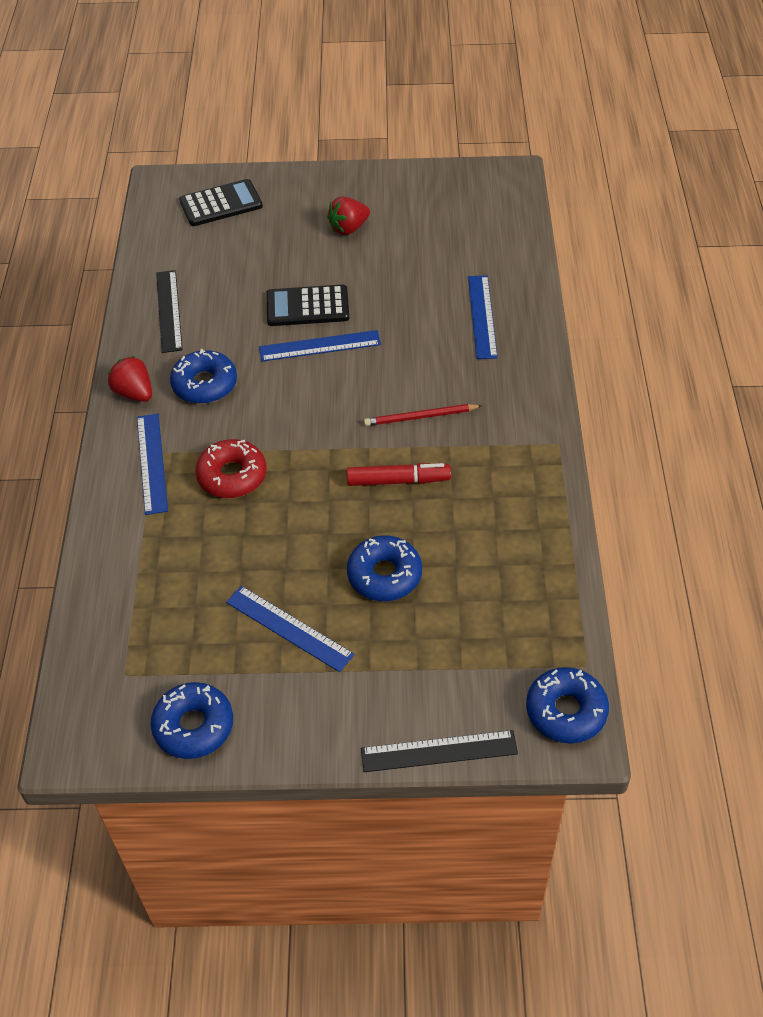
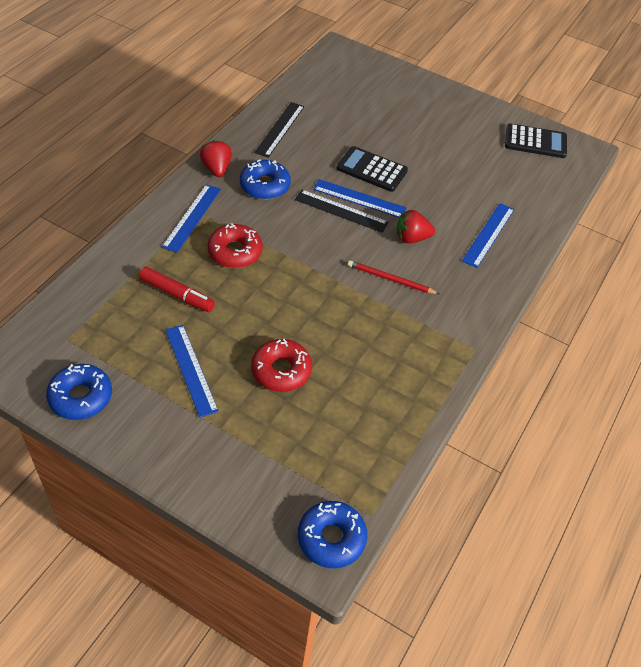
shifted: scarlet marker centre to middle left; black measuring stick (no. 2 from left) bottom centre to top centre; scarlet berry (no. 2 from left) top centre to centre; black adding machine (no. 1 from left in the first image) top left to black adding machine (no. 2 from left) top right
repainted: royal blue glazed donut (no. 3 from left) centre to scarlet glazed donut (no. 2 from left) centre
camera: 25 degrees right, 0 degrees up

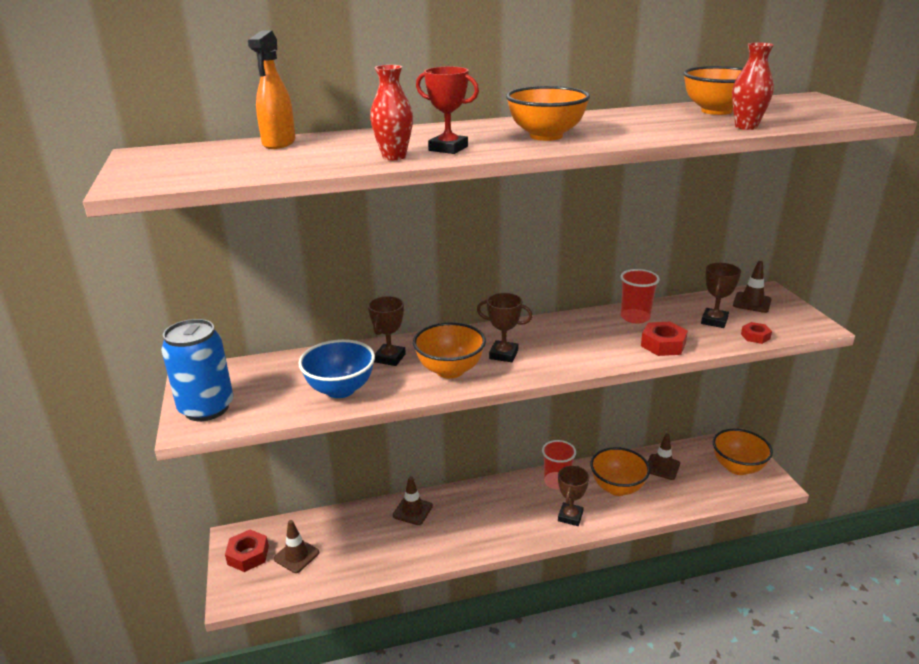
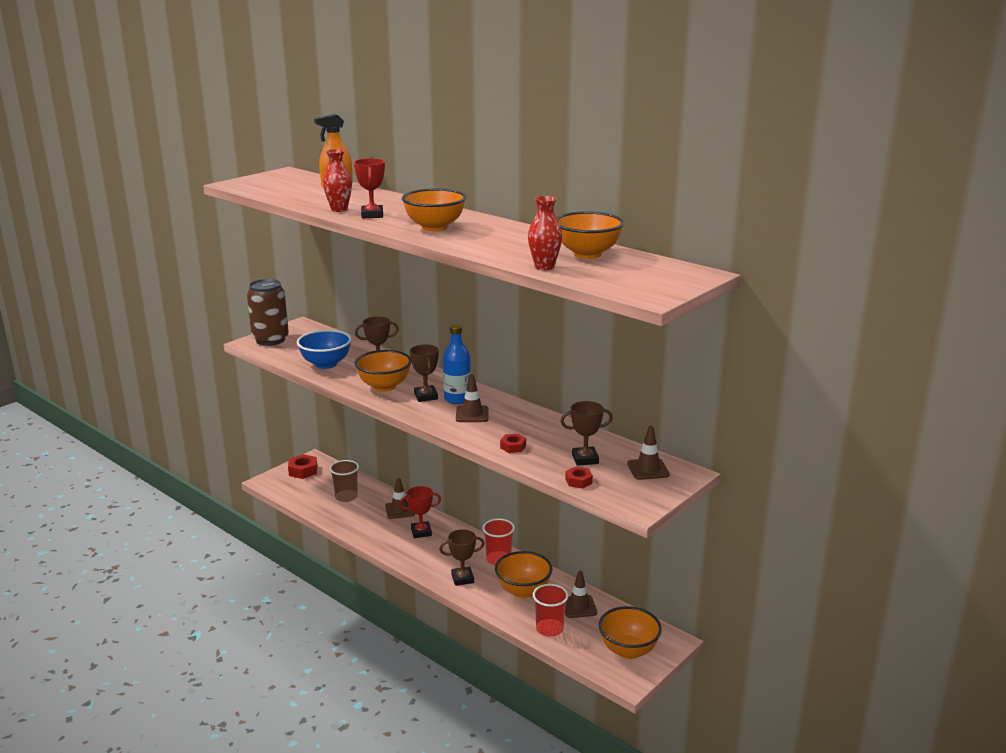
new: brown beaker centre; scarlet award cup (no. 2 from left) bottom centre; royal blue flask centre
shifted: brown safety cone (no. 1 from left in the first image) bottom left to brown safety cone (no. 2 from left) centre; scarlet beaker (no. 2 from left) middle right to bottom centre
repainted: royal blue can middle left to brown can middle left
scaled: scarlet hex nut (no. 2 from left) middle right = centre x0.61
camera: 55 degrees right, 5 degrees down

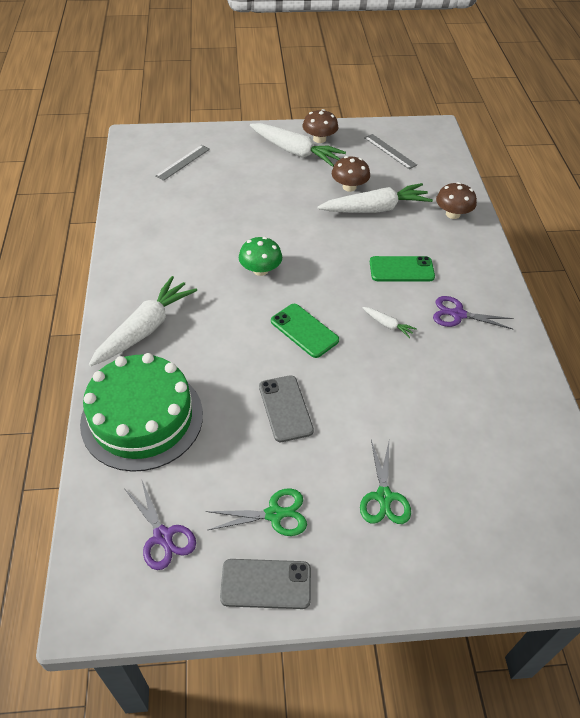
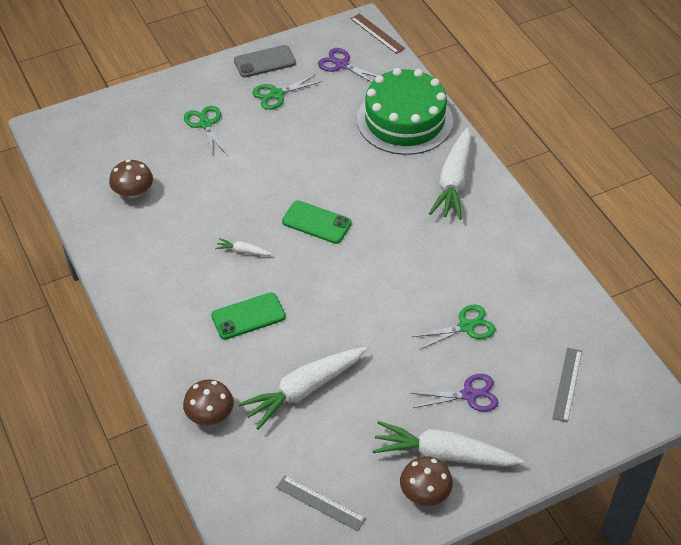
gone: emerald toadstool centre; grey phone (no. 2 from left) centre
new: brown measuring stick top centre; emerald scissors (no. 3 from left) middle right
shifted: brown toadstool (no. 2 from left in the first image) top centre to brown toadstool (no. 1 from left) top left; purple scissors (no. 2 from left) middle right to bottom right
camera: 160 degrees right, 0 degrees up

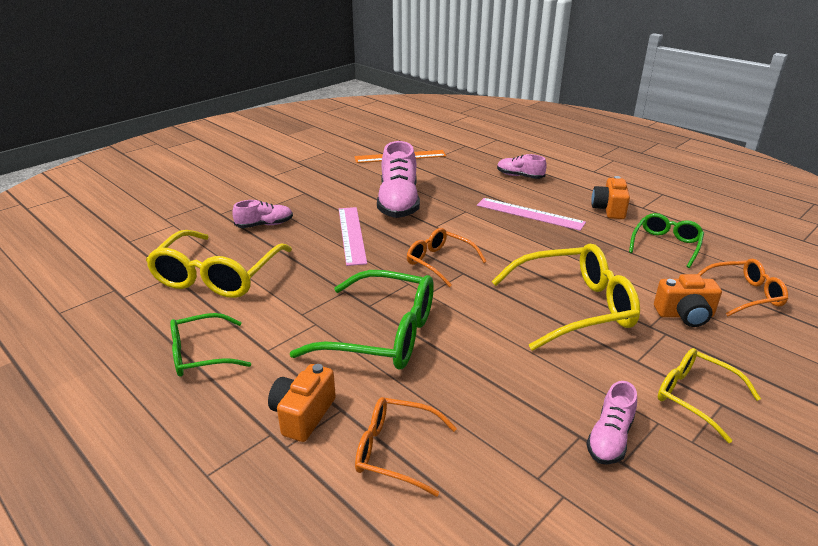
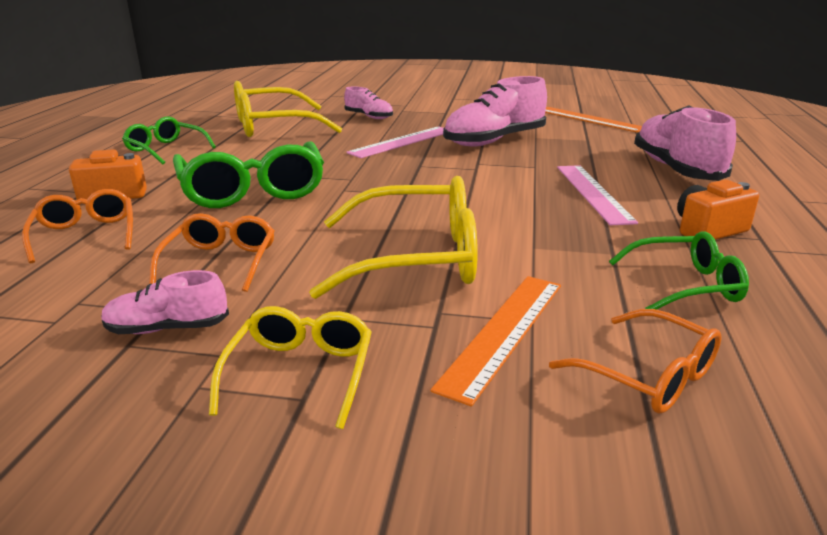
shifted: orange eyeglasses (no. 2 from left) centre to middle left
swapped: orange compact camera (no. 3 from left) middle right to orange measuring stick (no. 1 from left) centre
rotated: golden eyeglasses (no. 2 from left in the first image) middle right = centre 45 degrees counterclockwise
scaled: rosy lace-up shoe (no. 3 from left in the first image) top centre = top right x1.89
camera: 55 degrees right, 5 degrees down

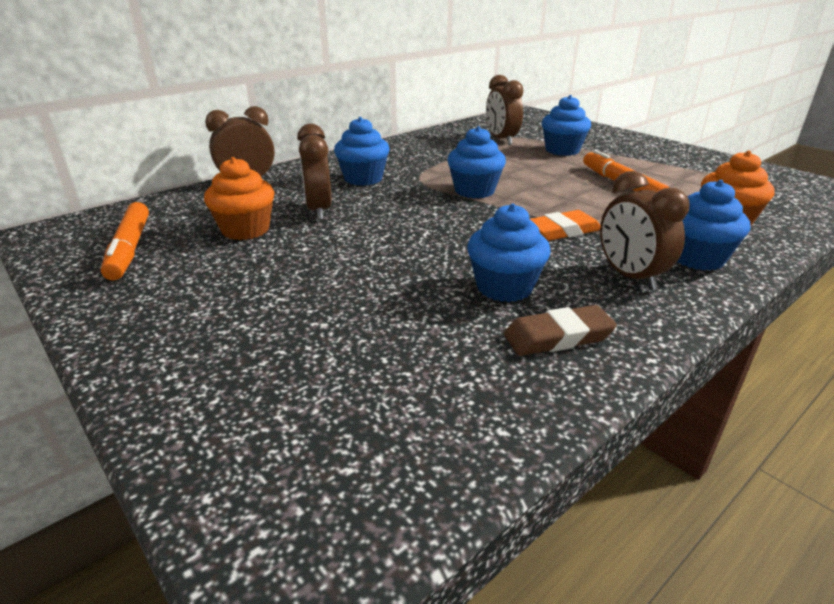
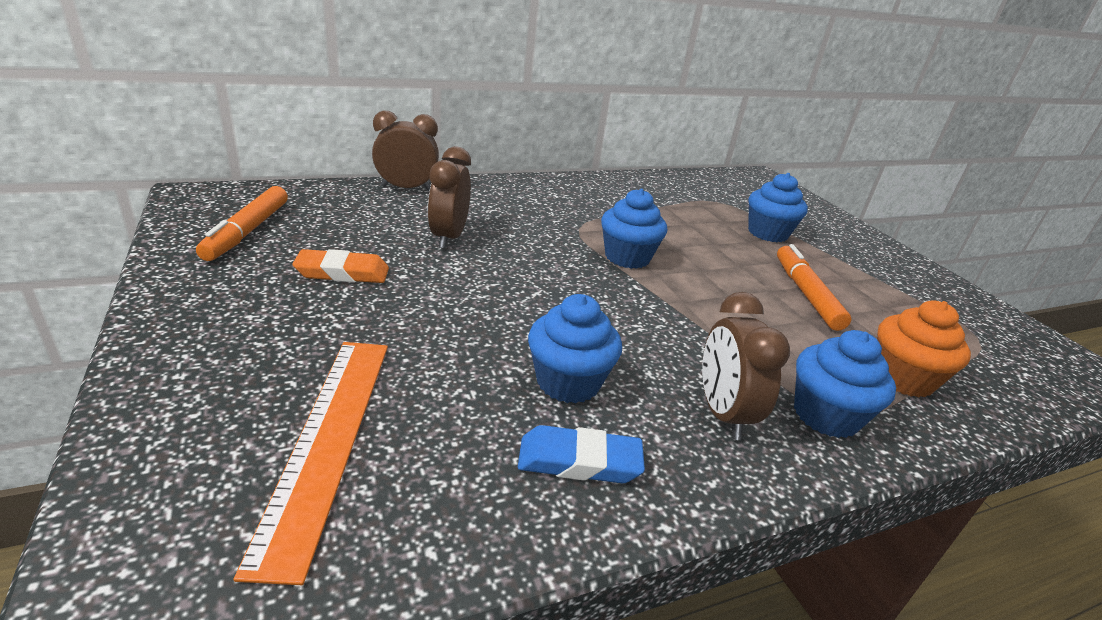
gone: orange muffin (no. 1 from left) top left; royal blue muffin (no. 1 from left) top centre; brown alarm clock (no. 3 from left) top centre
new: orange measuring stick bottom left
shifted: orange eraser middle right to middle left
repainted: brown eraser middle right to royal blue eraser bottom centre
camera: 15 degrees right, 0 degrees up

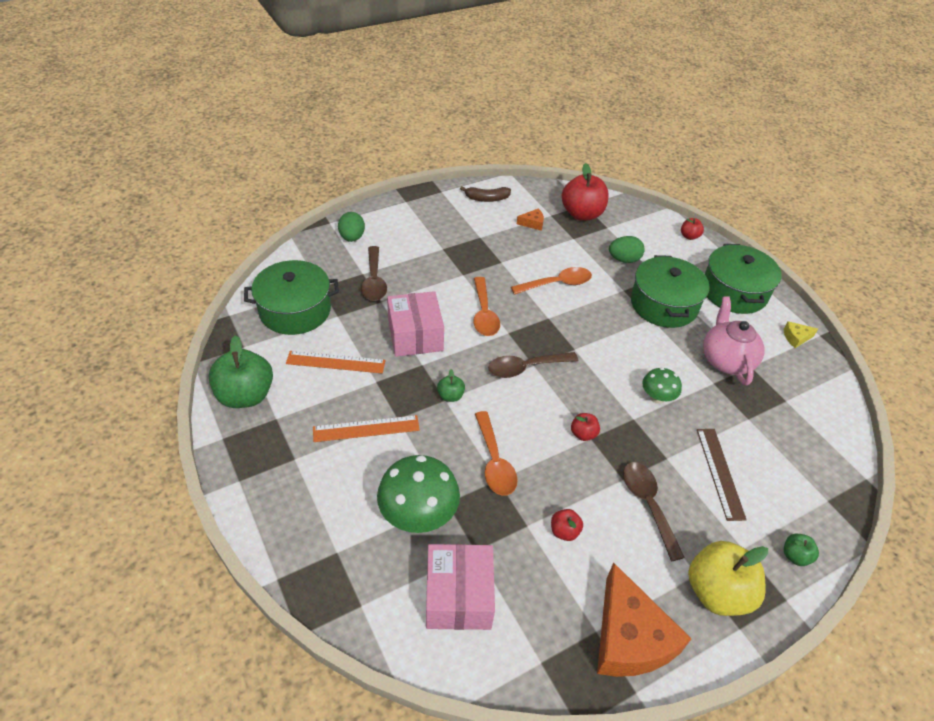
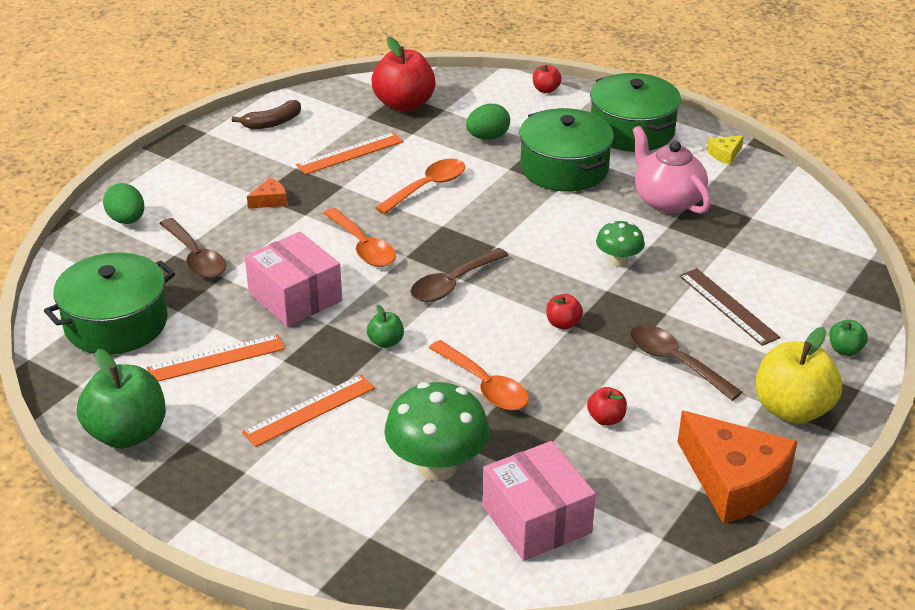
new: orange measuring stick (no. 3 from left) top centre
shifted: orange cheese wedge (no. 1 from left) top centre to top left
camera: 25 degrees left, 10 degrees down

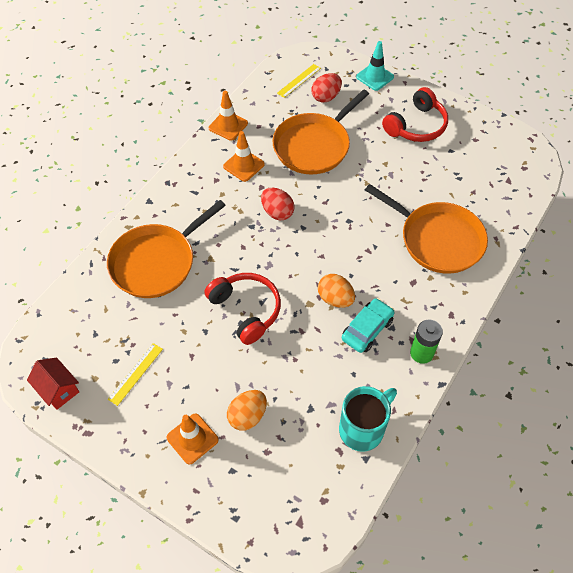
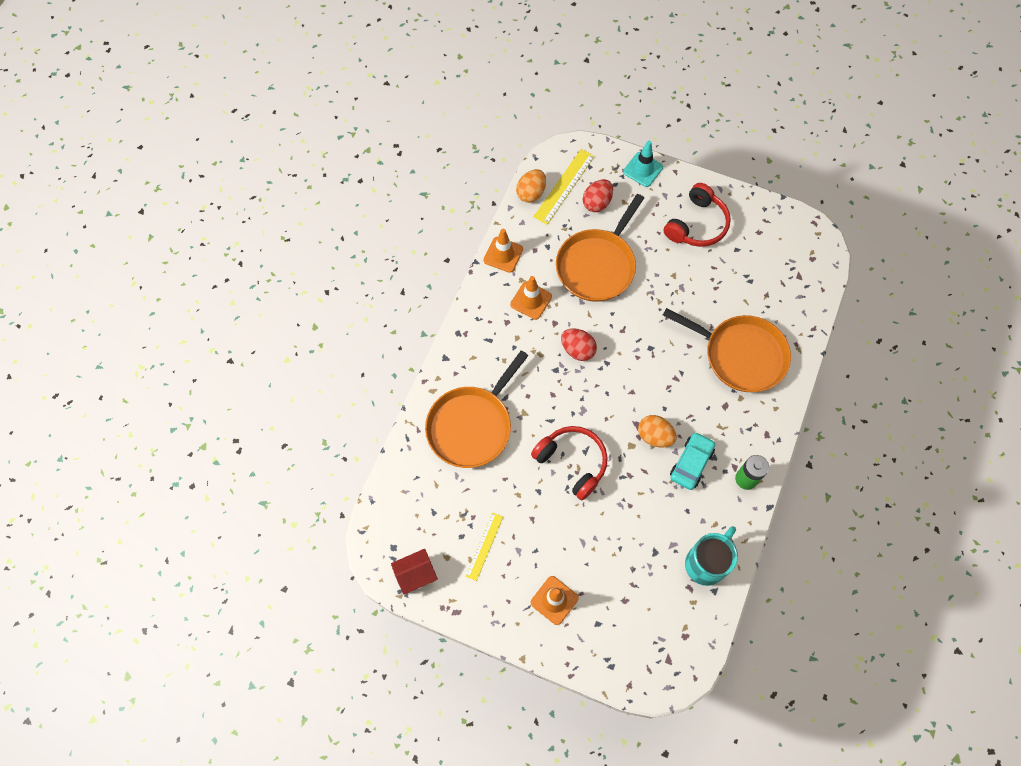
shifted: orange egg (no. 1 from left) bottom centre to top centre
rotated: scarlet house bottom left = bottom centre 60 degrees counterclockwise
scaled: golden measuring stick (no. 2 from left) top centre = top centre x1.55
camera: 10 degrees left, 10 degrees up

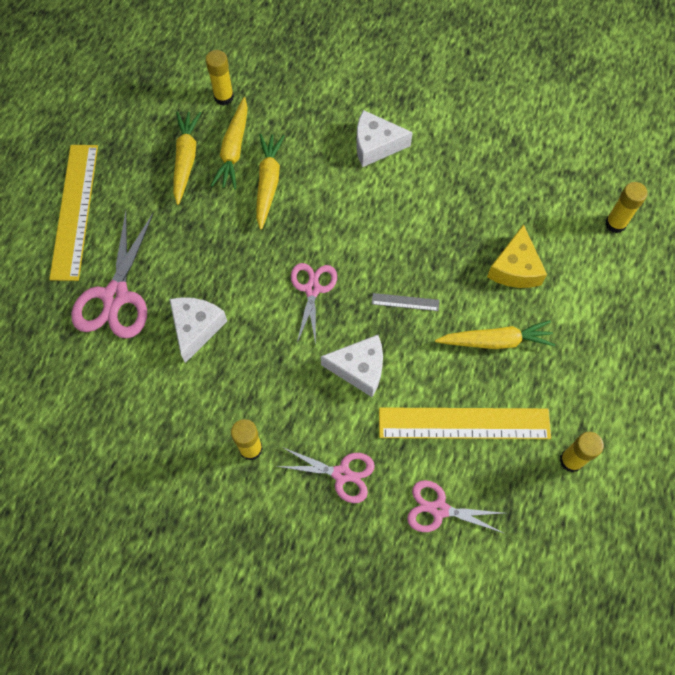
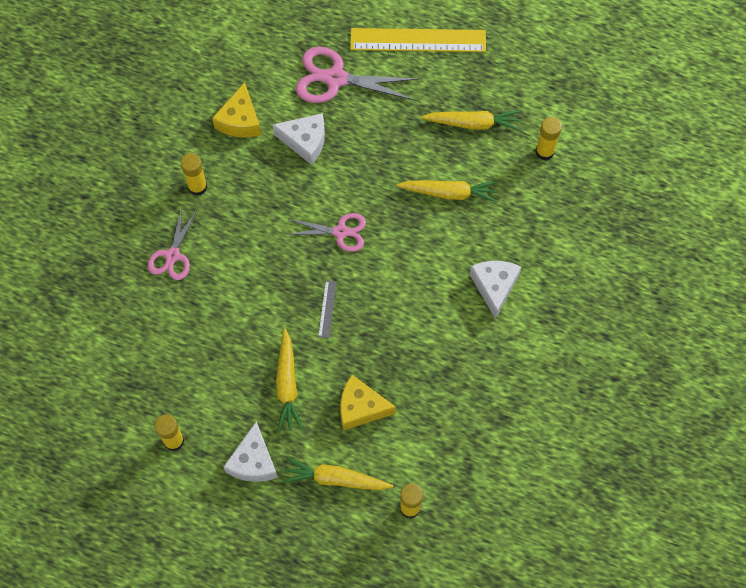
gone: golden measuring stick (no. 2 from left) middle right; rosy scissors (no. 4 from left) bottom right
new: golden cheese wedge (no. 1 from left) top left
shifted: snow-white cheese wedge (no. 2 from left in the first image) centre to snow-white cheese wedge (no. 1 from left) bottom centre; golden root vegetable (no. 2 from left) top centre to bottom centre
camera: 90 degrees right, 0 degrees up

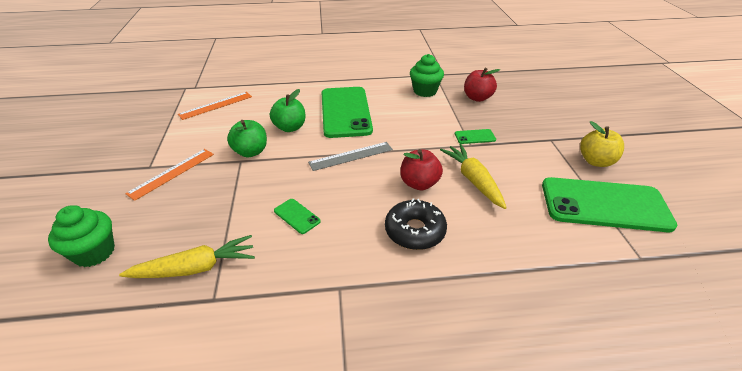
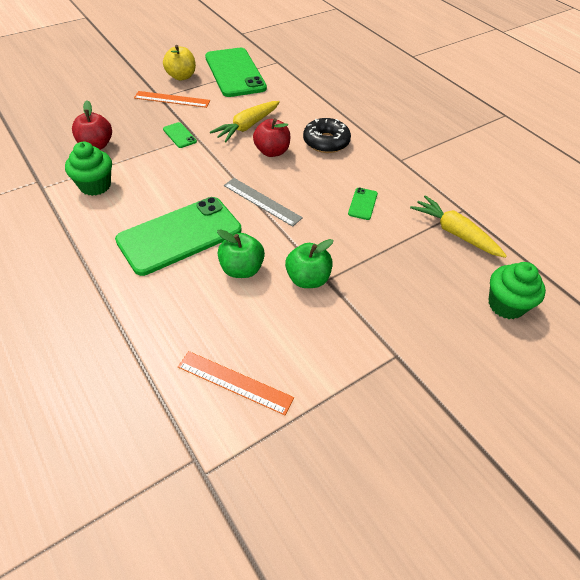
shifted: orange measuring stick (no. 1 from left) middle left to top left
camera: 120 degrees left, 10 degrees up

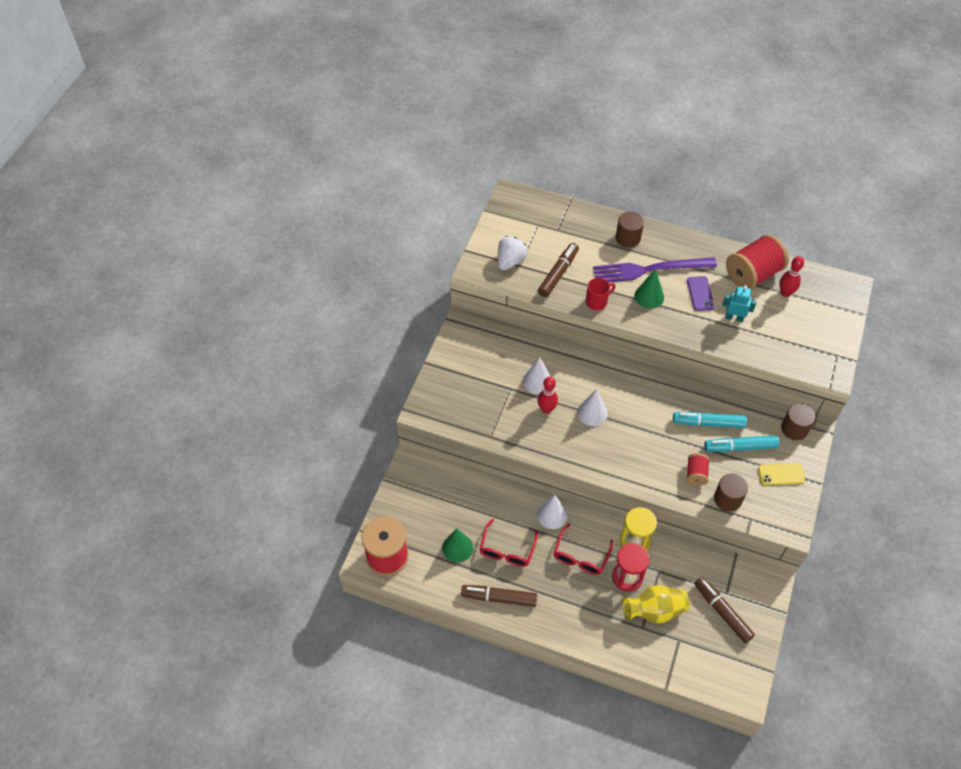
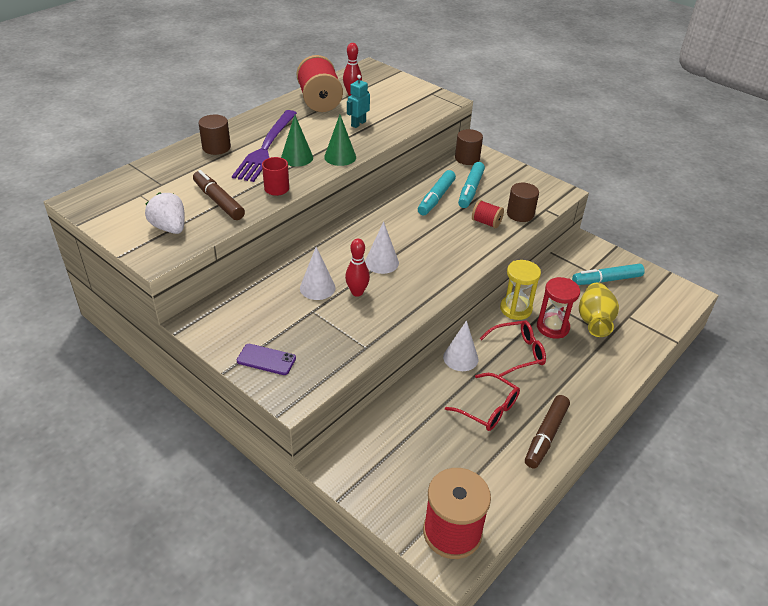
gone: golden phone middle right
shifted: purple phone middle right to centre; emerald cone (no. 1 from left in the first image) bottom centre to emerald cone (no. 2 from left) top centre
repainted: brown marker (no. 3 from left) bottom right to turquoise marker (no. 3 from left) middle right
rotated: scarlet eyeglasses (no. 2 from left) bottom centre = middle right 60 degrees counterclockwise
camera: 70 degrees left, 15 degrees down

